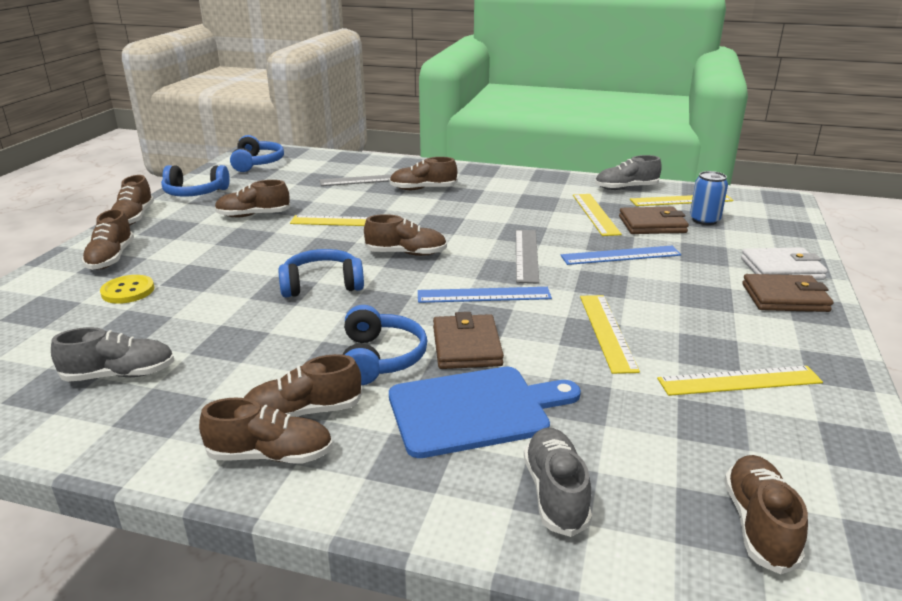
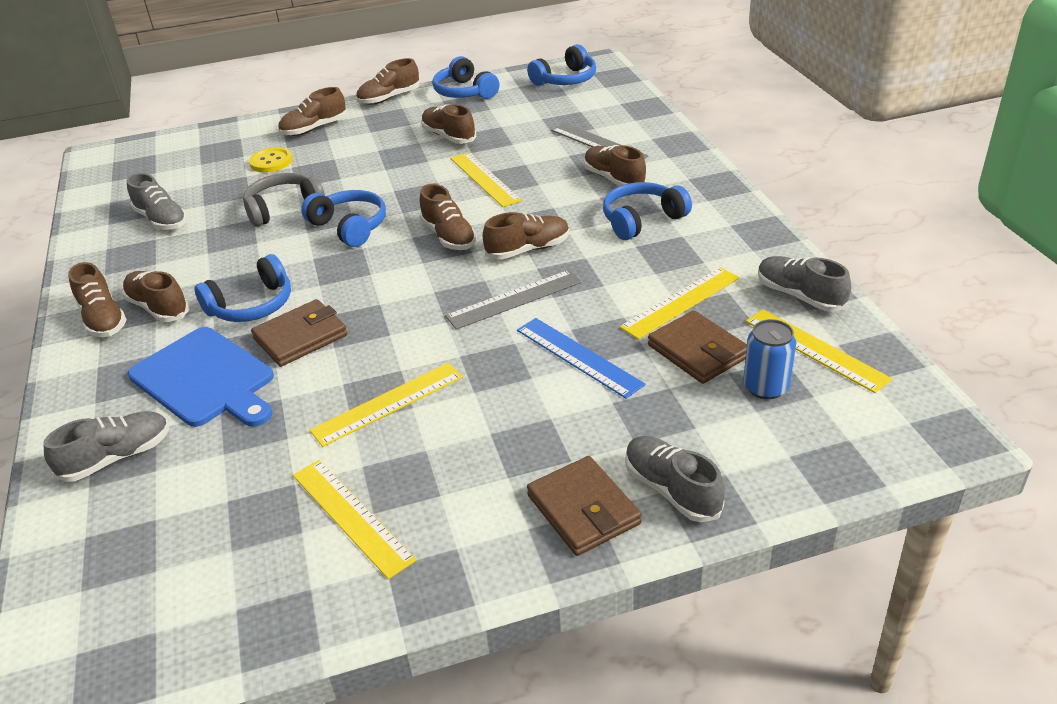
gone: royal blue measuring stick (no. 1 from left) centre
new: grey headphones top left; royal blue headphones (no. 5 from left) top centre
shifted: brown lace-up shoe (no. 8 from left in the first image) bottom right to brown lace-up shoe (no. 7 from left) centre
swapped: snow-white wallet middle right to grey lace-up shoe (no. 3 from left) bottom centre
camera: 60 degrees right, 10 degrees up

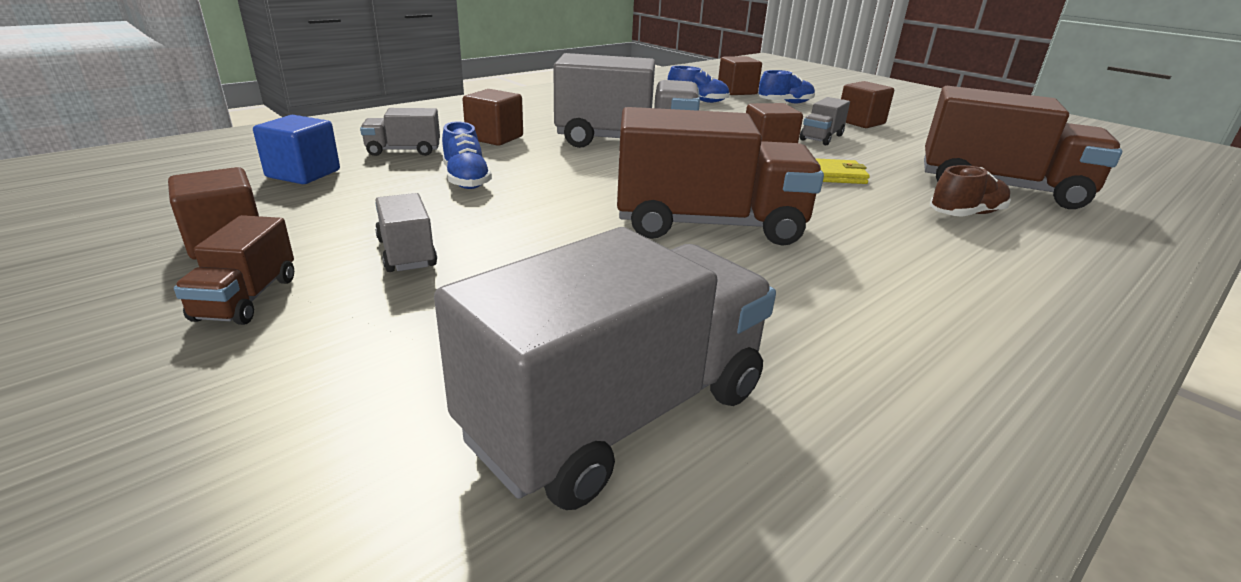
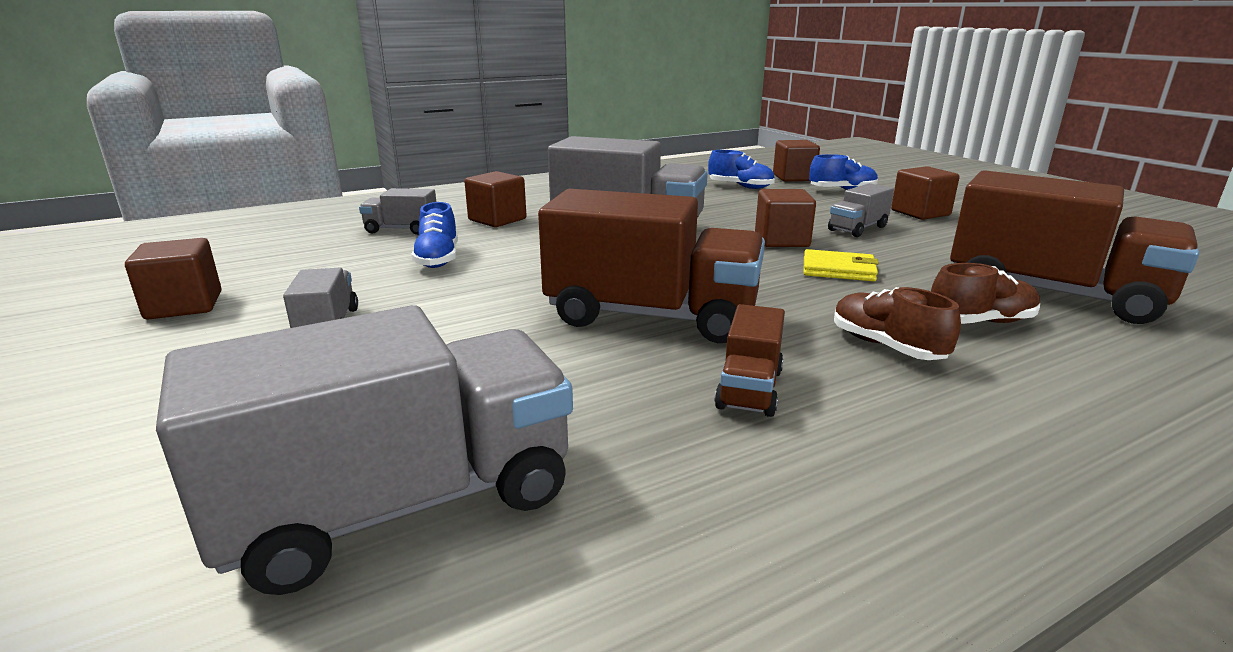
gone: royal blue solid cube top left
new: brown lace-up shoe (no. 1 from left) middle right
shifted: brown toy truck (no. 1 from left in the first image) middle left to brown toy truck (no. 2 from left) centre
camera: 15 degrees right, 5 degrees down

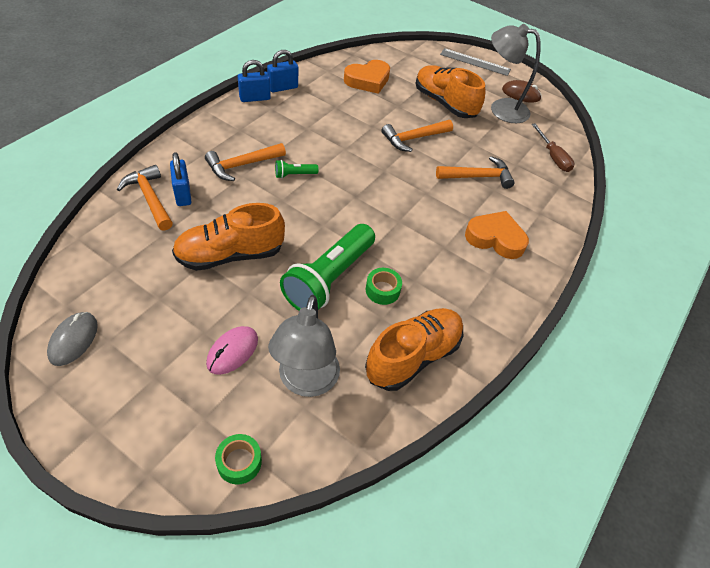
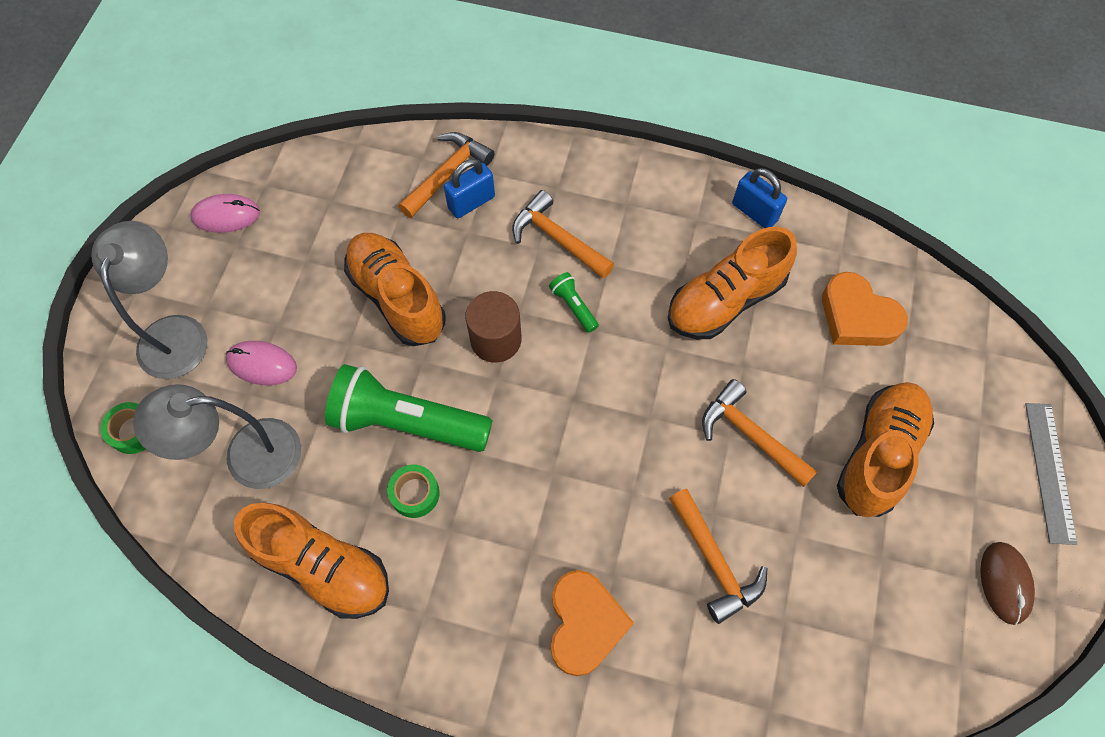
gone: royal blue small lock (no. 2 from left) top centre; brown flat screwdriver top right
new: brown solid cylinder centre; orange lace-up shoe (no. 3 from left) centre
shifted: grey lamp (no. 2 from left in the first image) top right to grey lamp (no. 1 from left) middle left
repainted: grey computer mouse middle left to rosy computer mouse (no. 1 from left) top left
camera: 75 degrees right, 15 degrees up

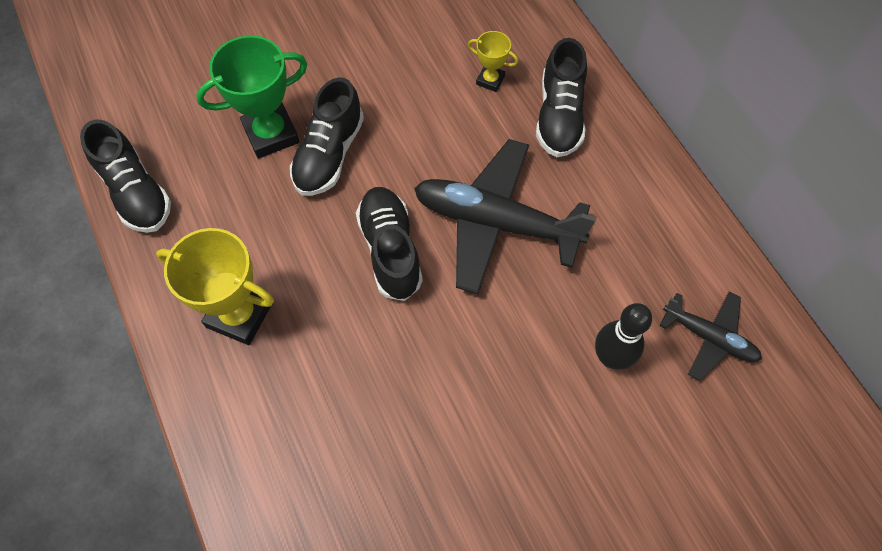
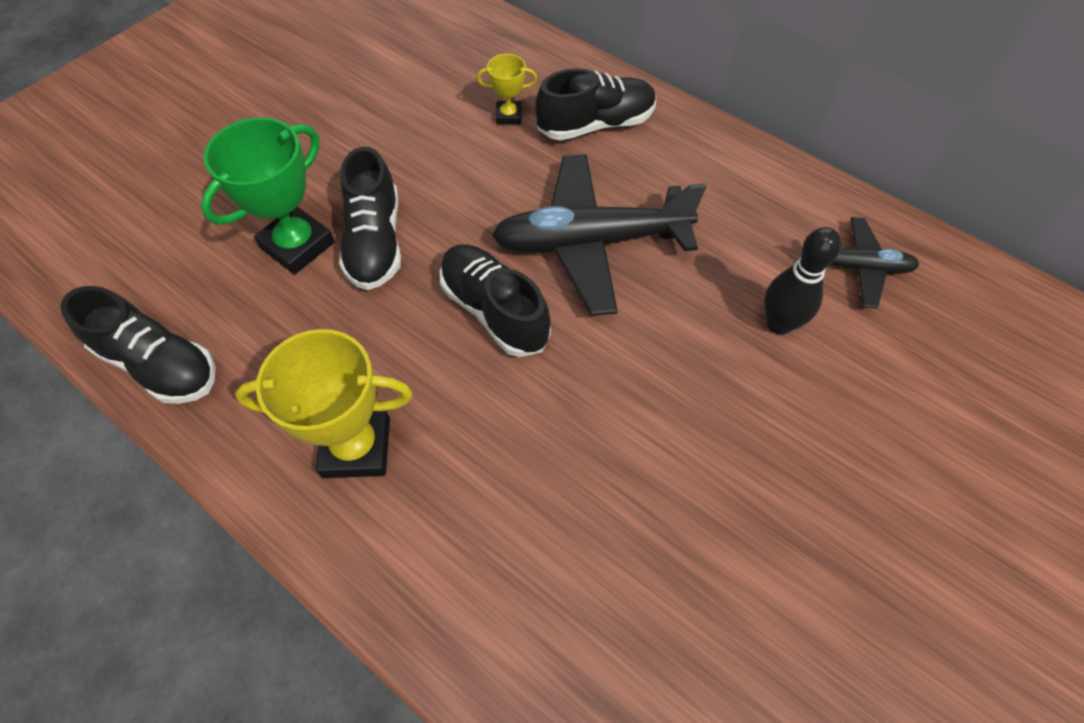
rotated: black lace-up shoe (no. 4 from left) top centre = top centre 90 degrees counterclockwise
camera: 25 degrees left, 5 degrees down

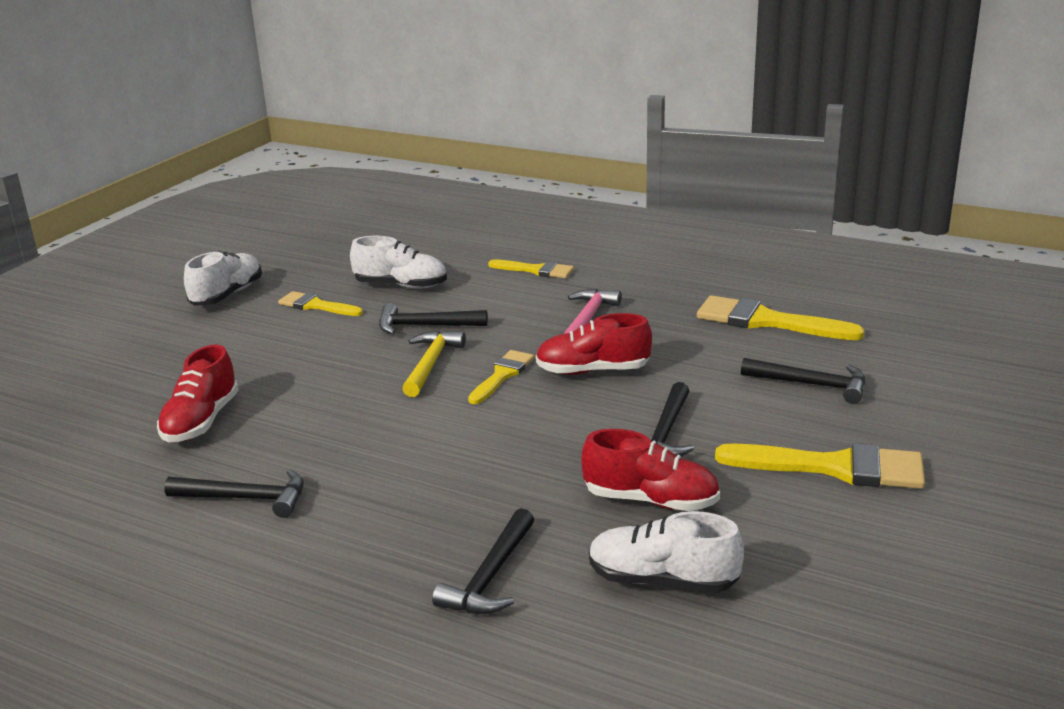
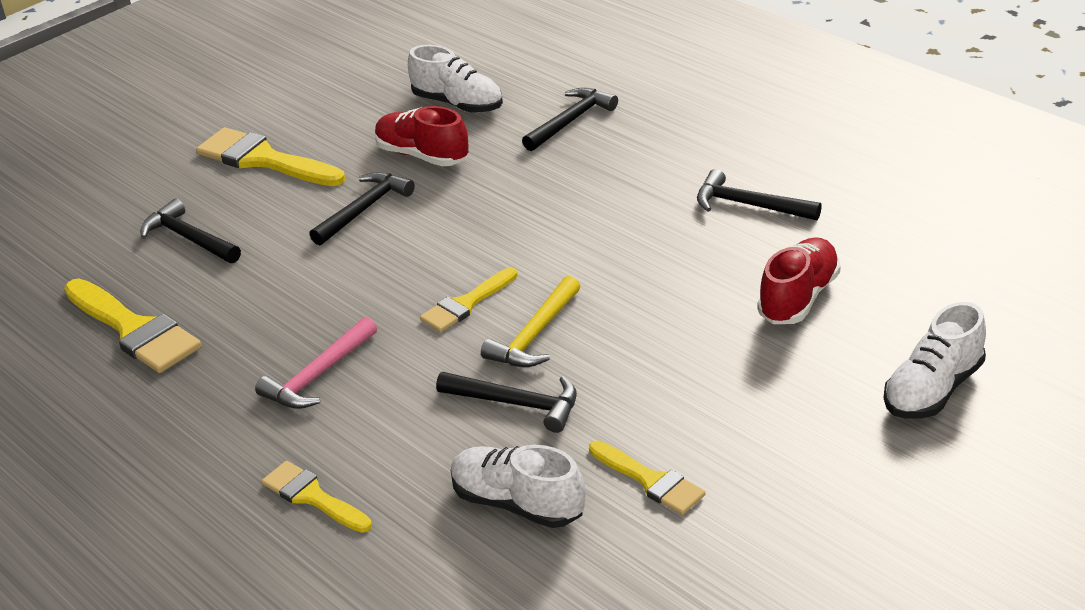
gone: scarlet lace-up shoe (no. 2 from left) centre
shifted: snow-white lace-up shoe (no. 1 from left in the first image) middle left to snow-white lace-up shoe (no. 3 from left) middle right
camera: 160 degrees left, 10 degrees up

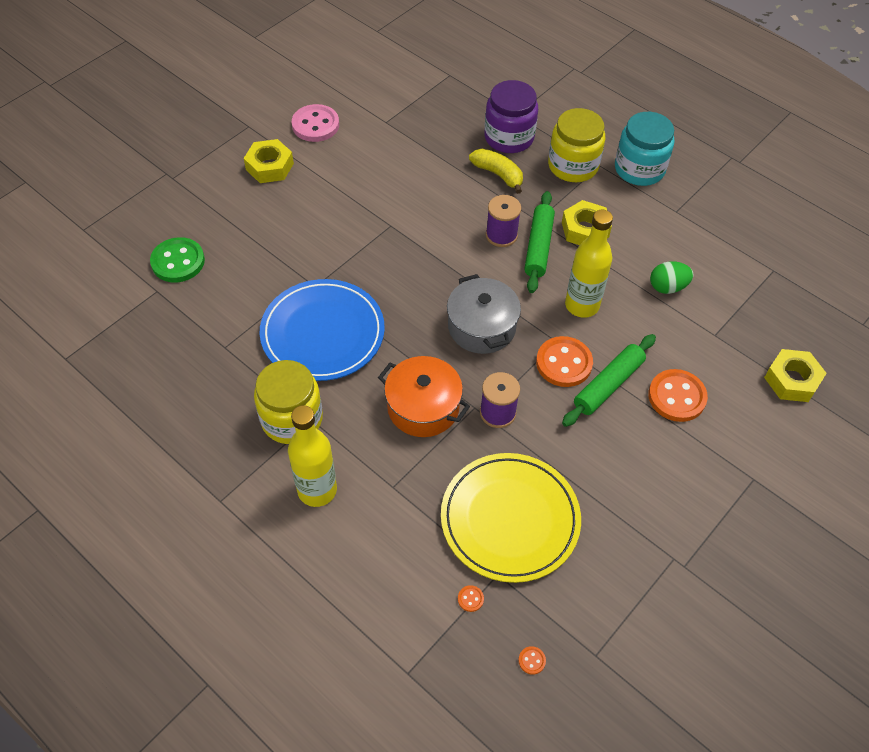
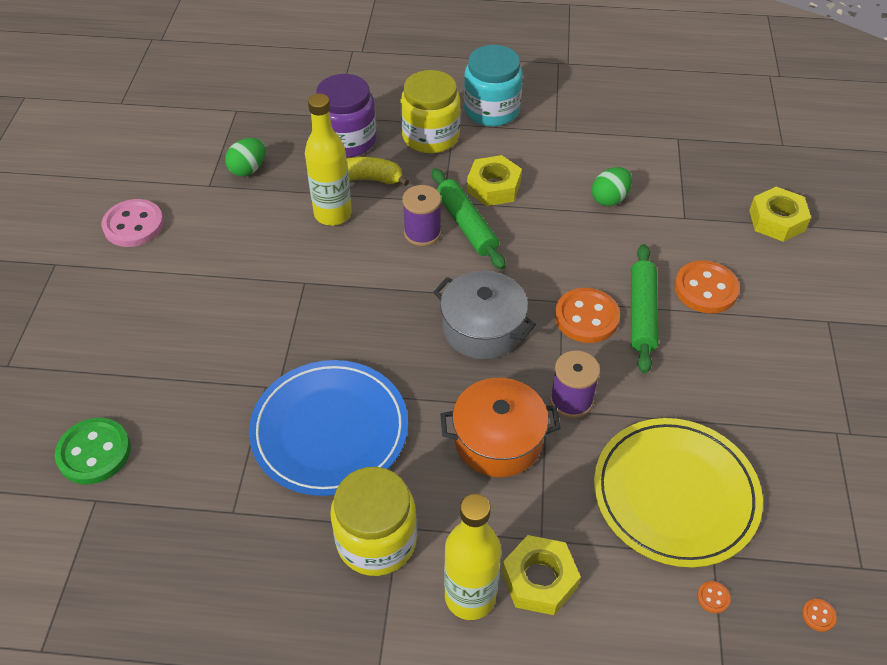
new: emerald egg (no. 1 from left) top left
shifted: golden flask (no. 2 from left in the first image) middle right to golden flask (no. 1 from left) top centre; golden hex nut (no. 1 from left in the first image) top left to golden hex nut (no. 2 from left) bottom centre
camera: 35 degrees left, 5 degrees down

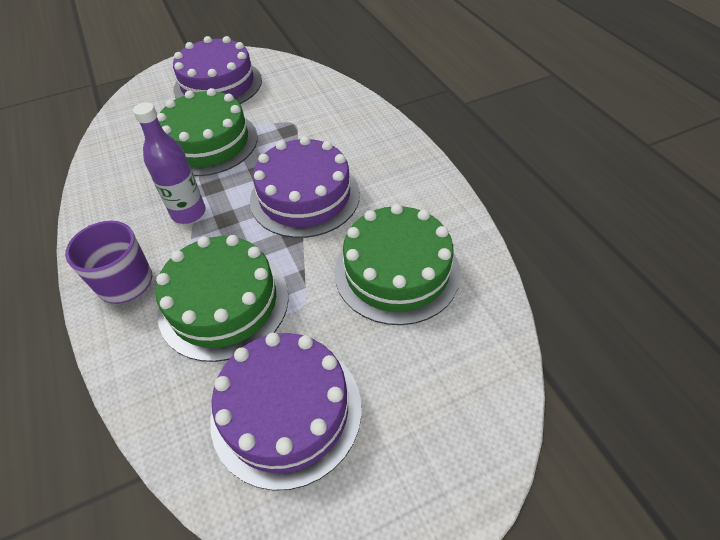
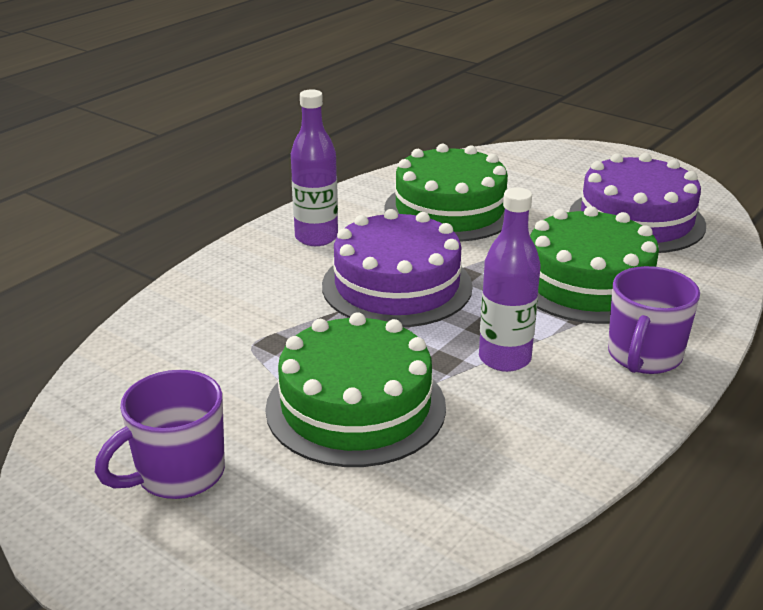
new: purple flask (no. 1 from left) top centre
swapped: purple gateau (no. 1 from left) top left to purple mug (no. 1 from left) bottom left
camera: 120 degrees left, 20 degrees down

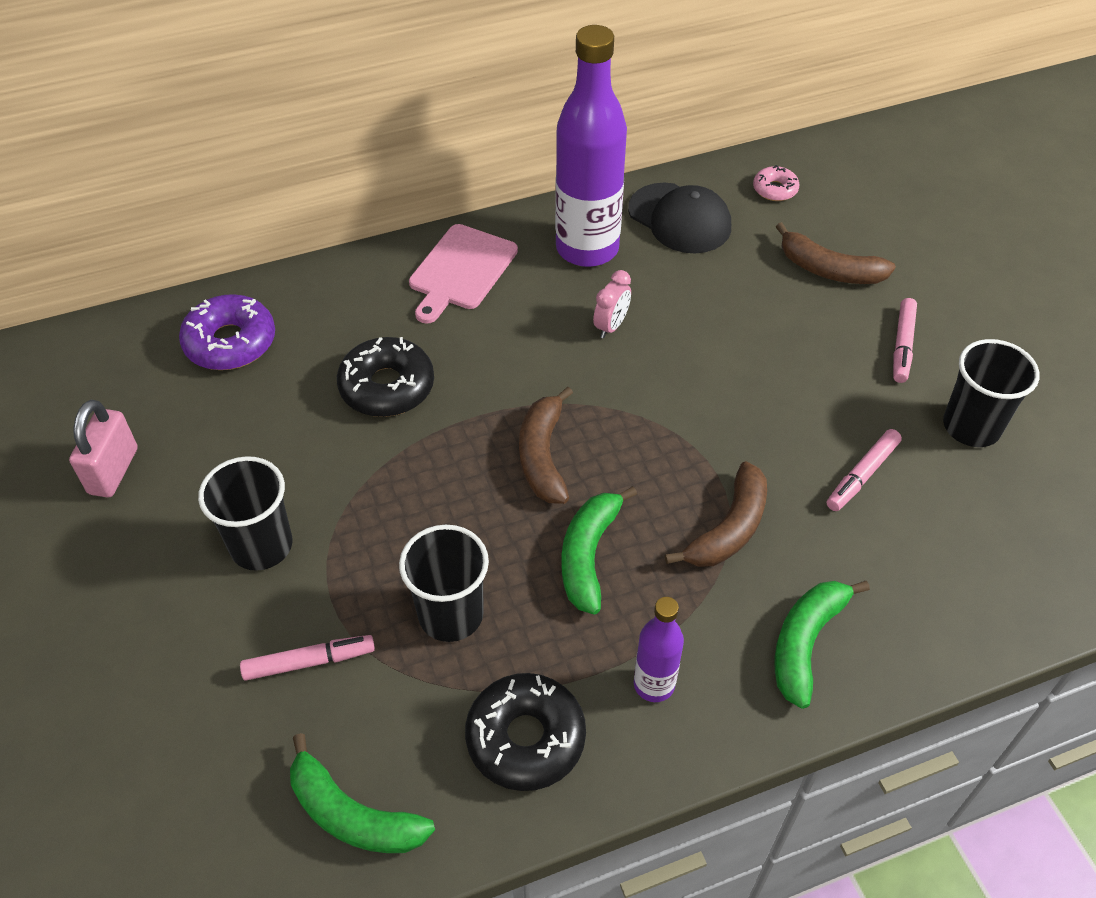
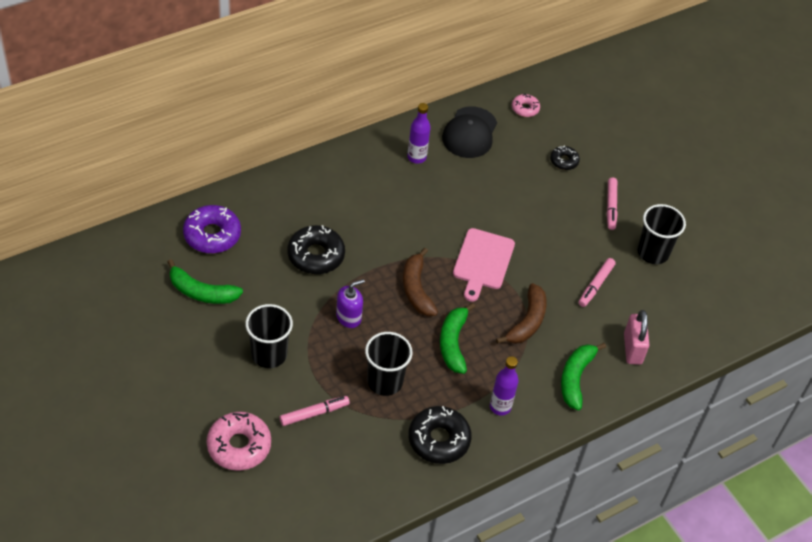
gone: rosy alarm clock centre
new: rosy glazed donut (no. 1 from left) bottom left; purple pump bottle centre
shifted: emerald banana (no. 1 from left) bottom left to middle left; rosy cutting board top centre to centre; rosy small lock middle left to middle right
swapped: brown banana (no. 3 from left) top right to black glazed donut (no. 3 from left) top right
rotated: black peaked cap top centre = top centre 75 degrees clockwise
scaled: purple flask (no. 1 from left) top centre = top centre x0.49
camera: 15 degrees left, 0 degrees up

